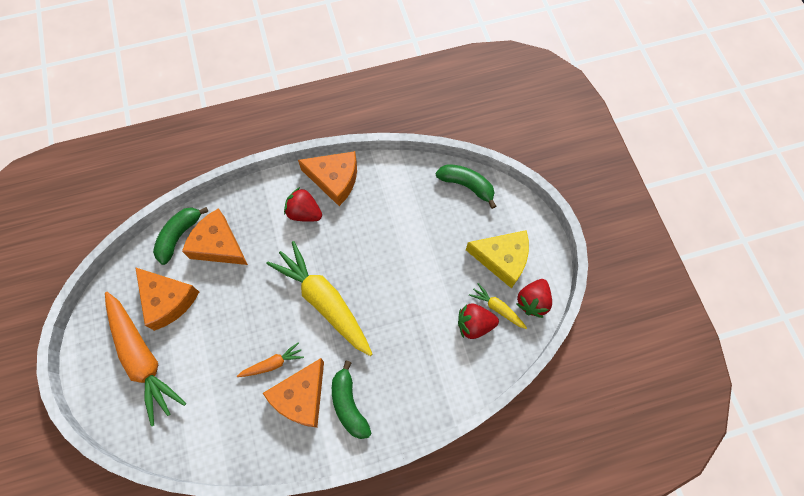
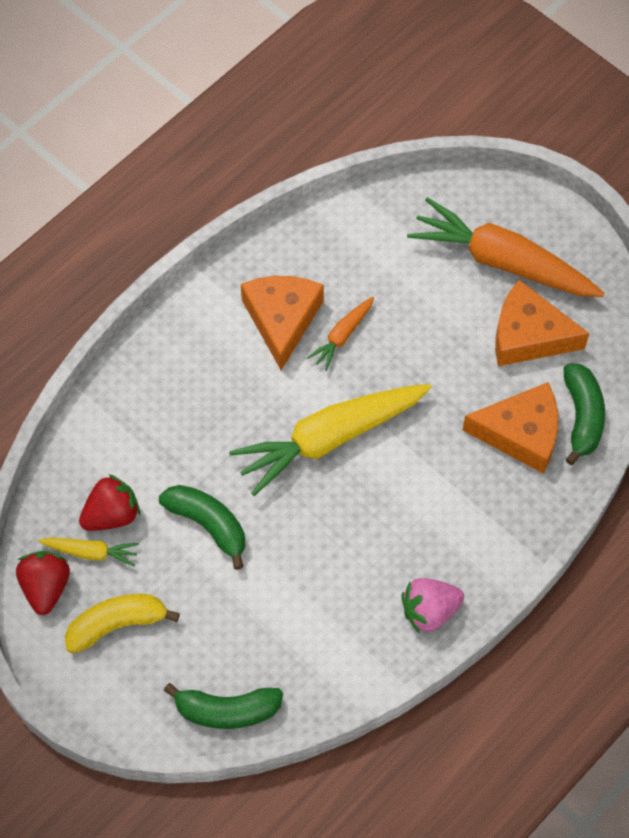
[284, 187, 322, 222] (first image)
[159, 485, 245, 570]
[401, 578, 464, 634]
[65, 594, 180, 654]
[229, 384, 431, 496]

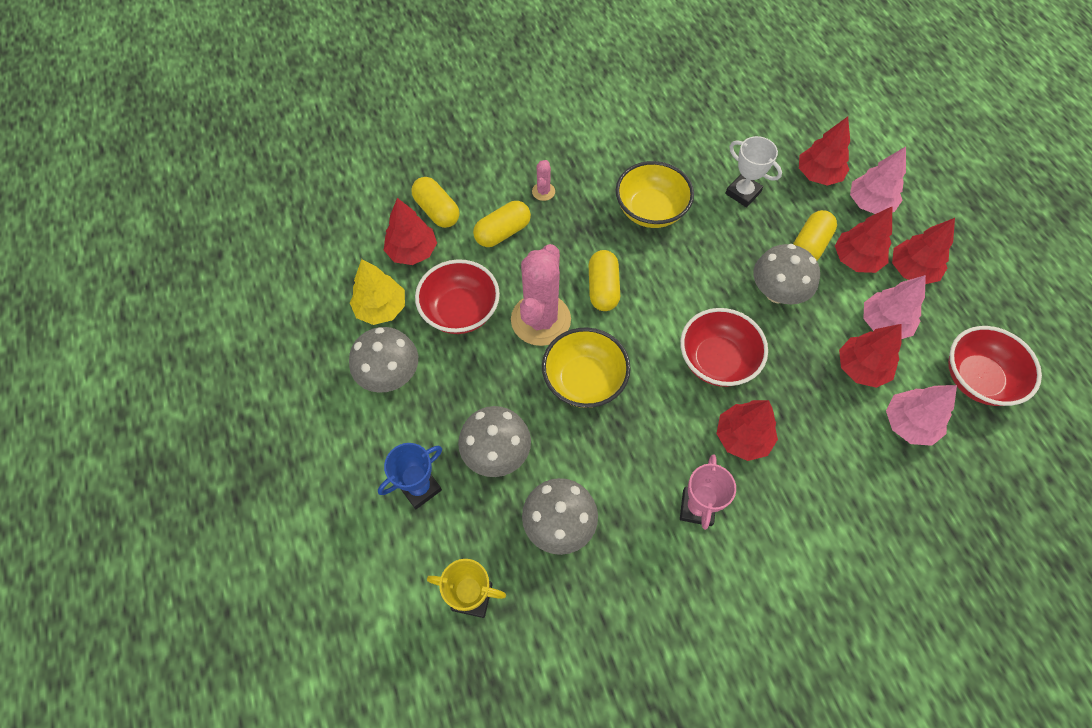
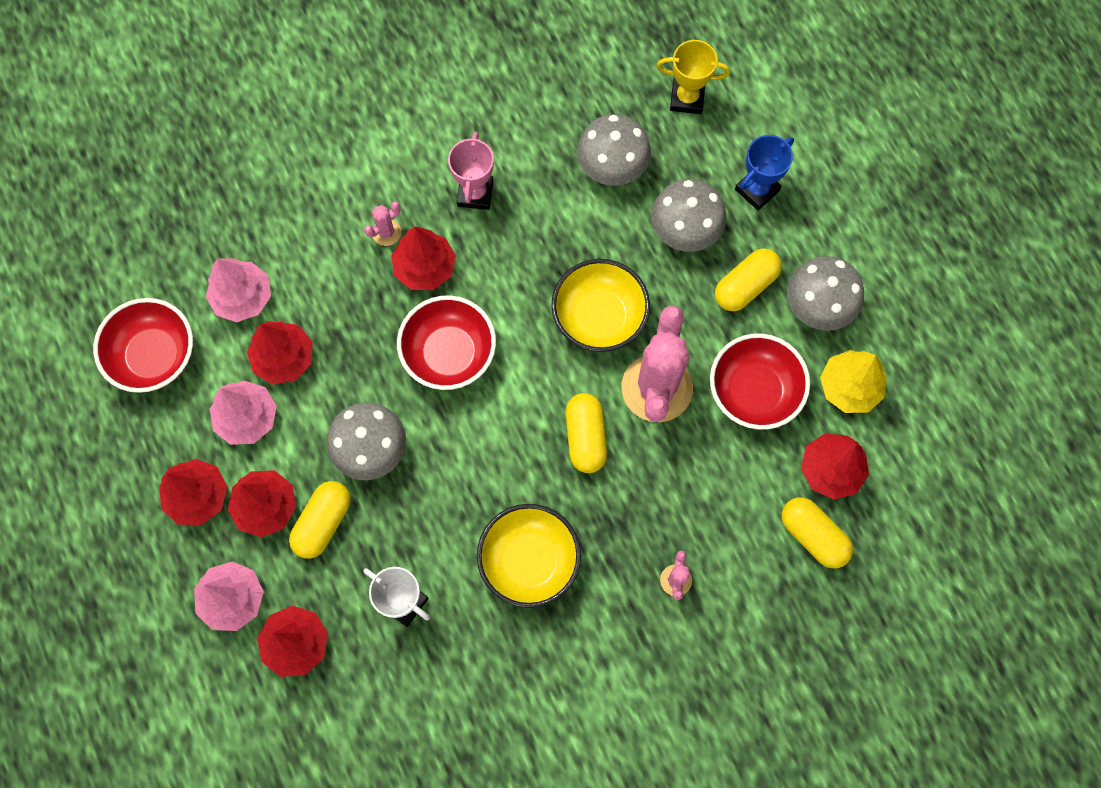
[364, 201, 401, 246]
[715, 248, 782, 311]

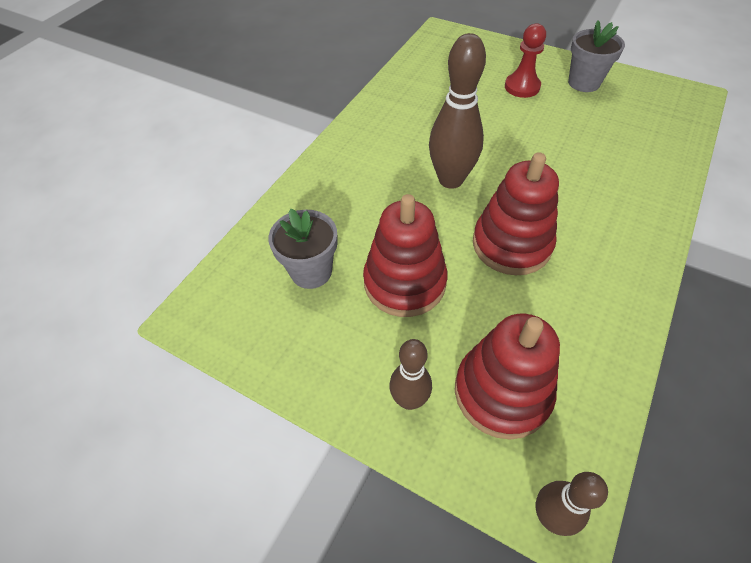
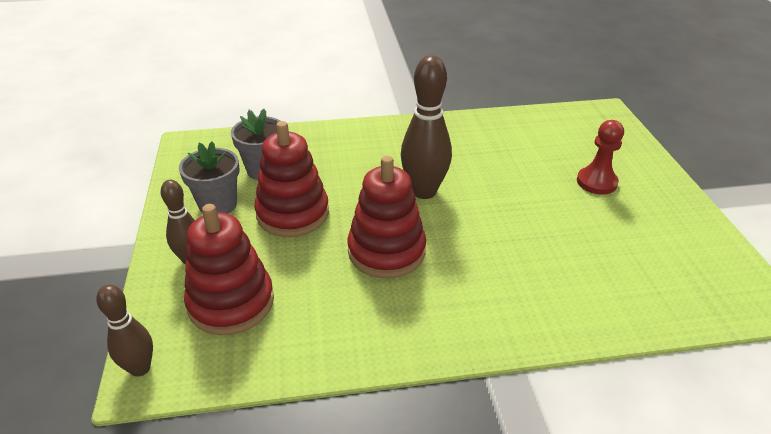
[179, 141, 240, 214]

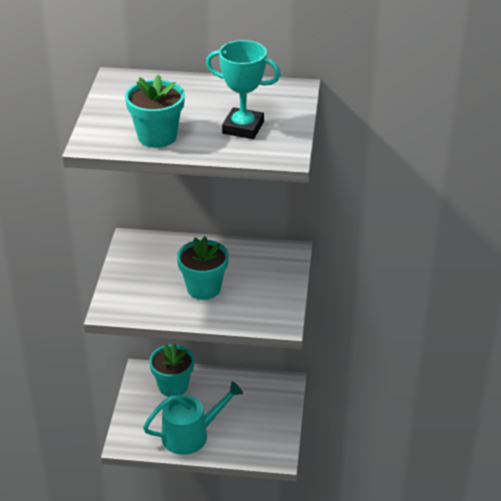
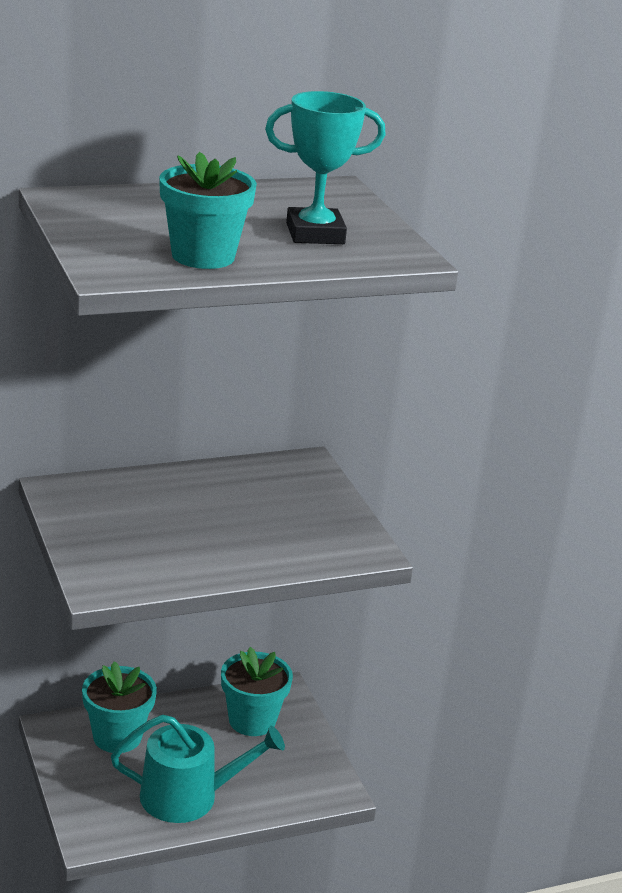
[221, 647, 293, 736]
[111, 715, 285, 823]

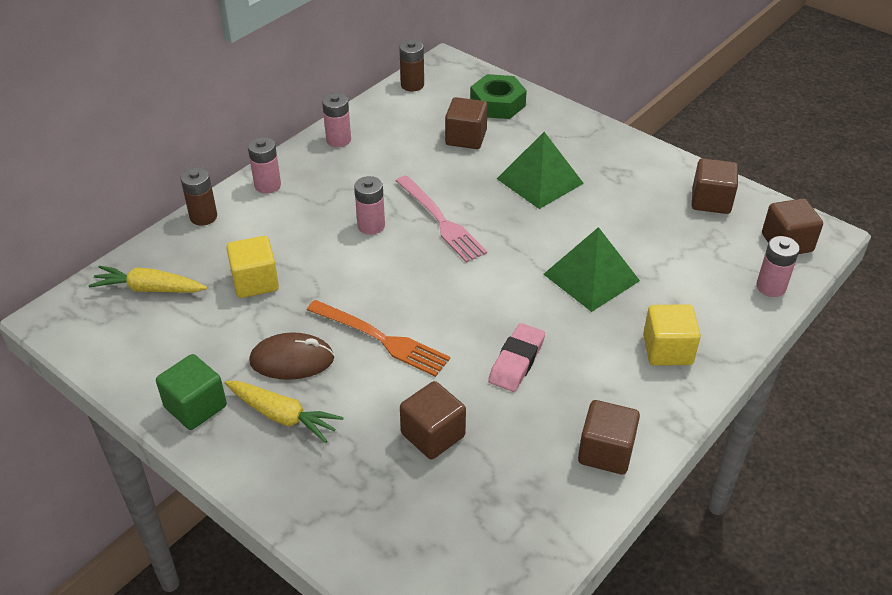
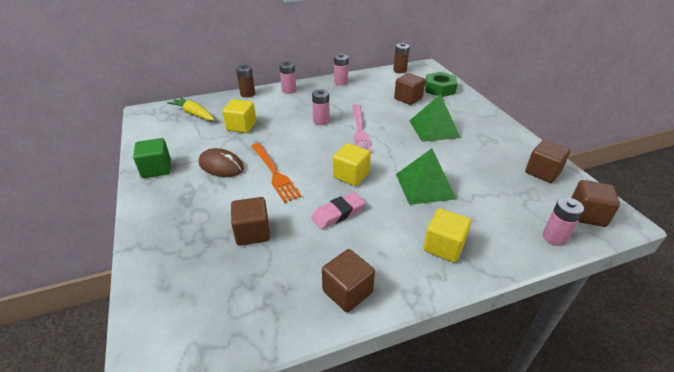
[224, 381, 344, 443] (first image)
[333, 143, 371, 186]

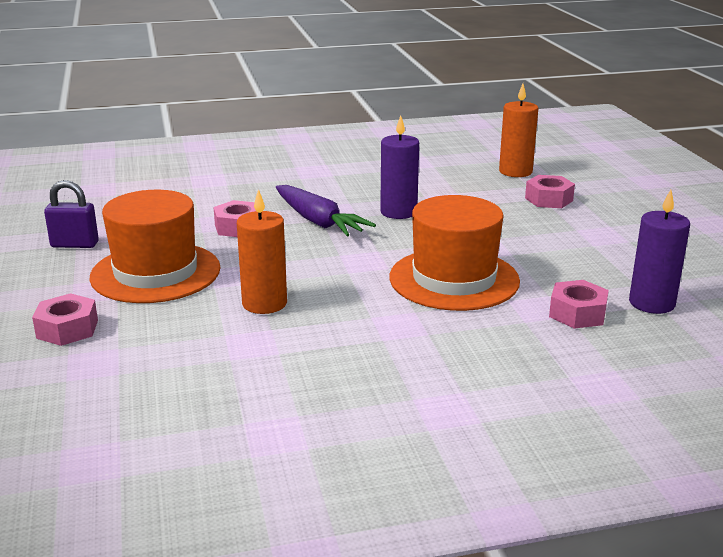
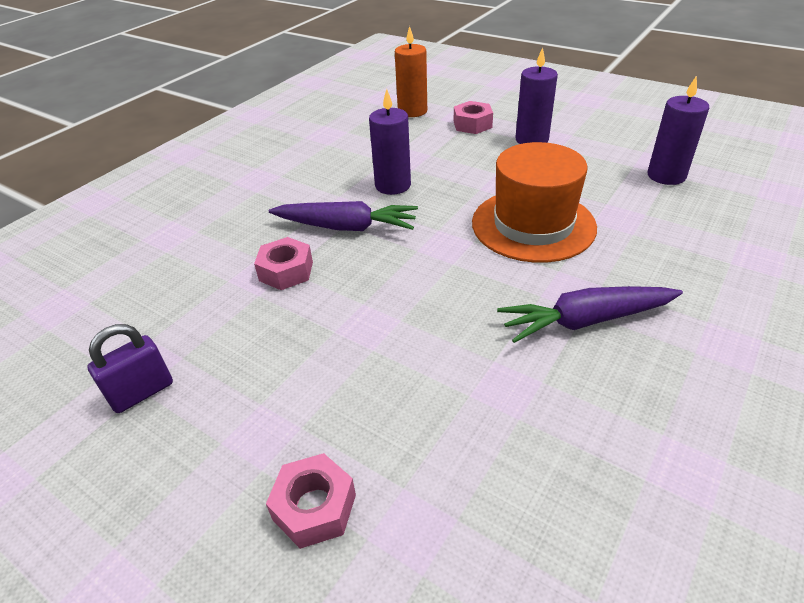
[90, 190, 221, 303] (first image)
[237, 189, 287, 314] (first image)
[549, 280, 609, 329] (first image)
[497, 286, 683, 343]
[515, 47, 558, 144]

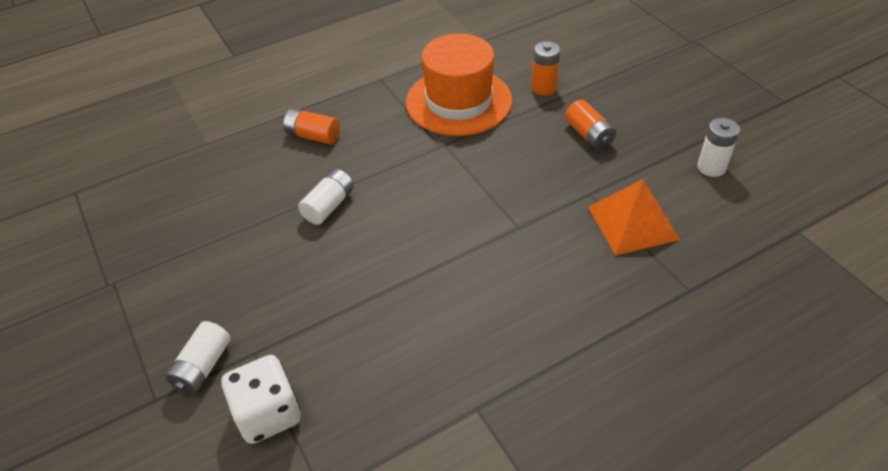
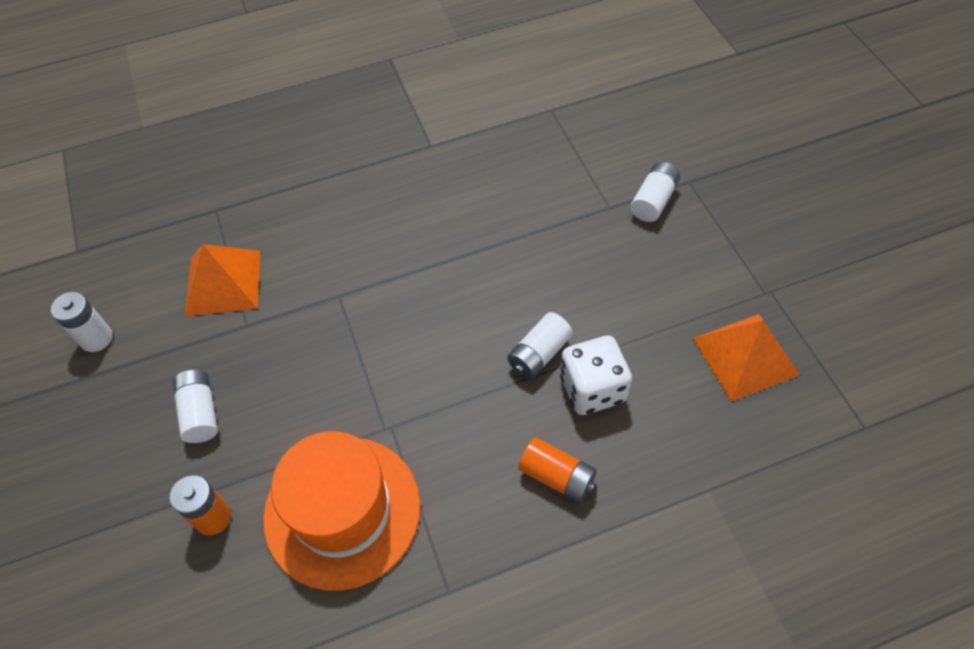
[692, 314, 800, 402]
[560, 336, 632, 415]
[173, 369, 218, 443]

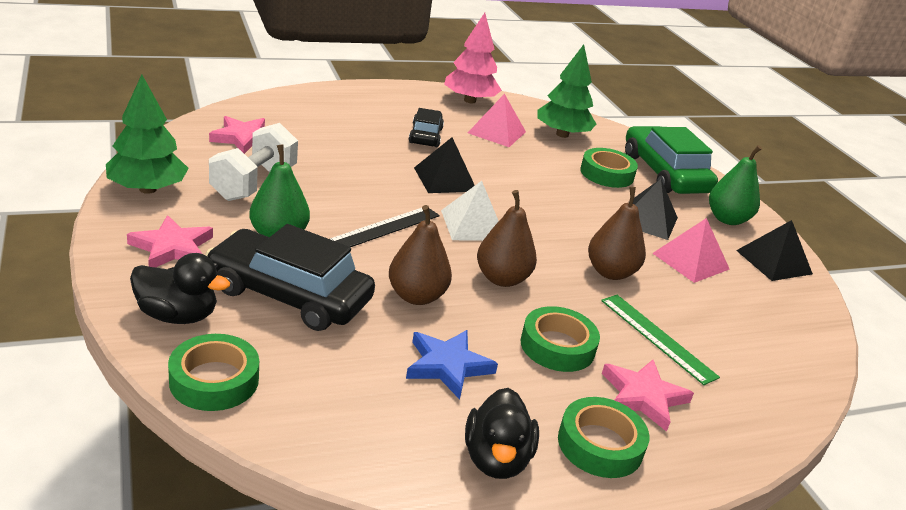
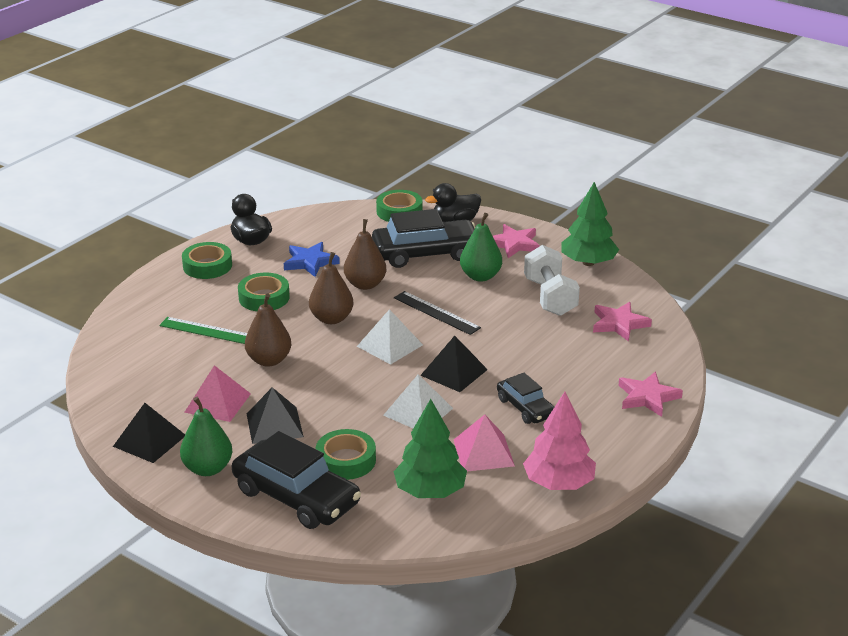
[383, 374, 453, 428]
[618, 372, 683, 417]
[232, 431, 361, 529]
[394, 291, 481, 335]

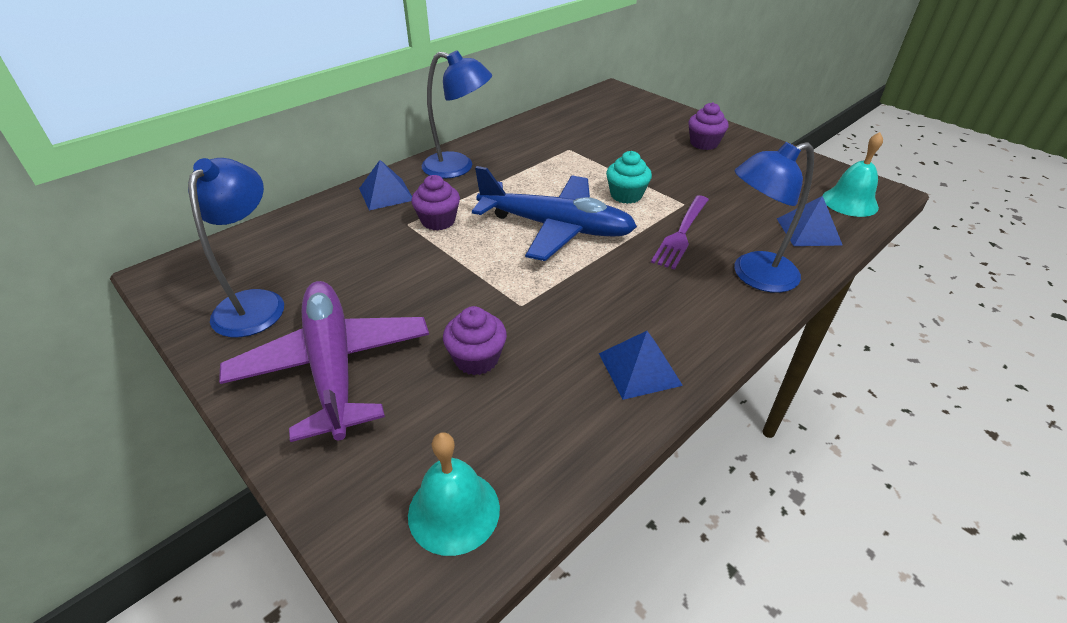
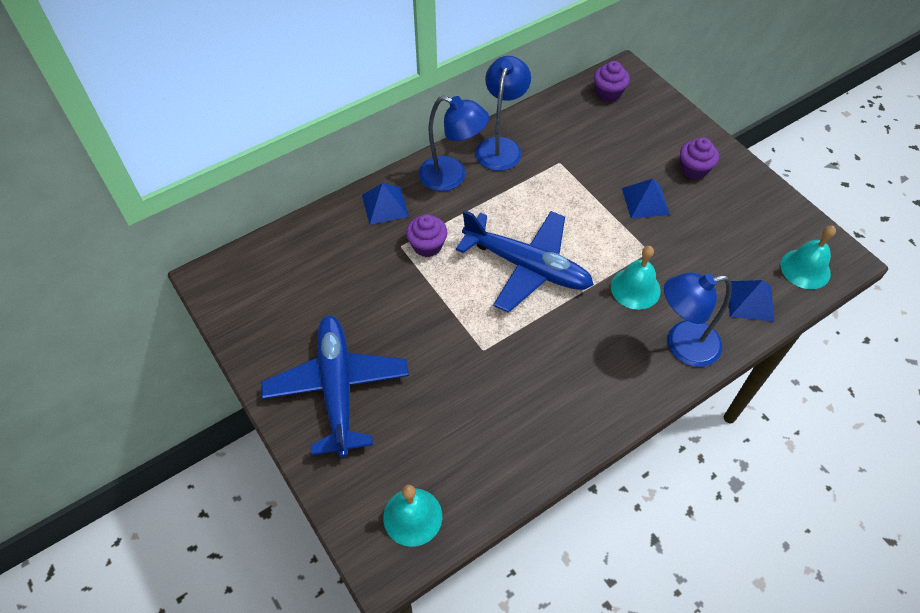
[606, 151, 652, 204] (first image)
[475, 56, 531, 171]
[594, 61, 630, 102]
[622, 179, 670, 219]
[611, 246, 661, 310]
[261, 315, 409, 458]

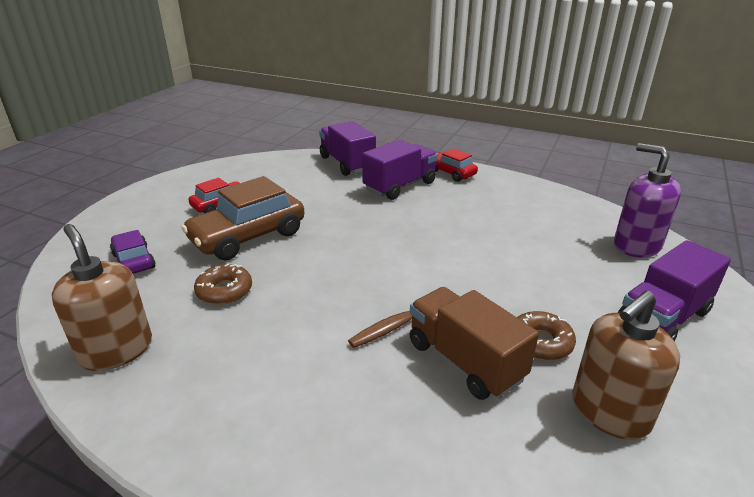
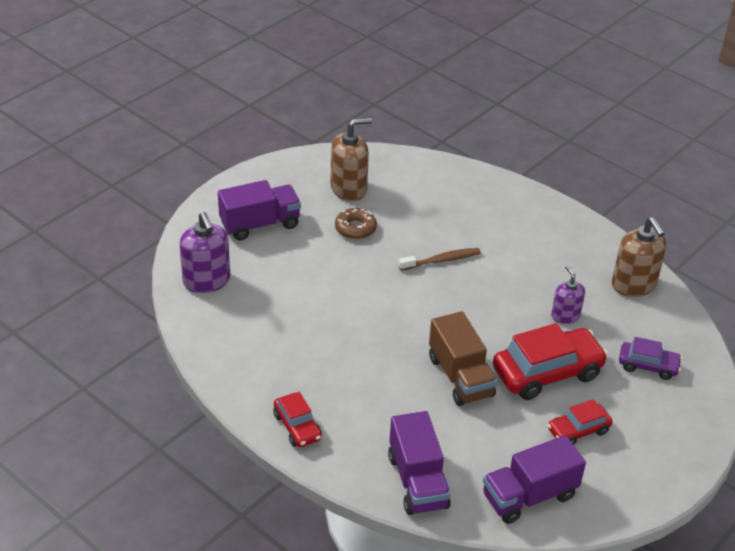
[483, 435, 586, 524]
[429, 311, 497, 406]
[551, 265, 585, 324]
[493, 323, 608, 400]
[619, 337, 682, 380]

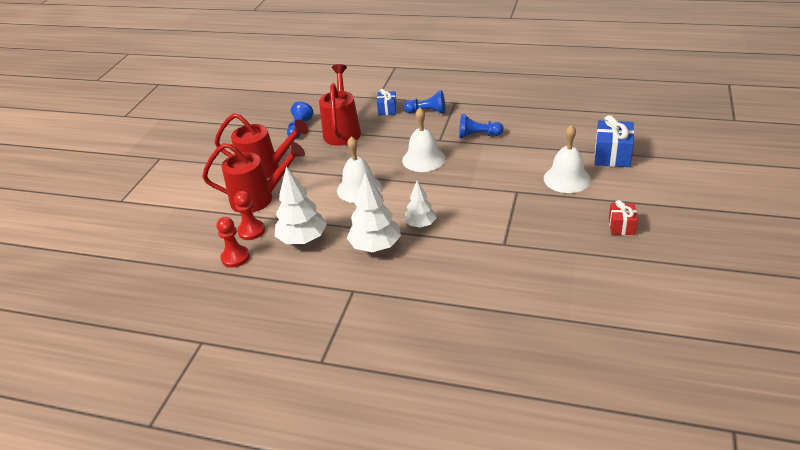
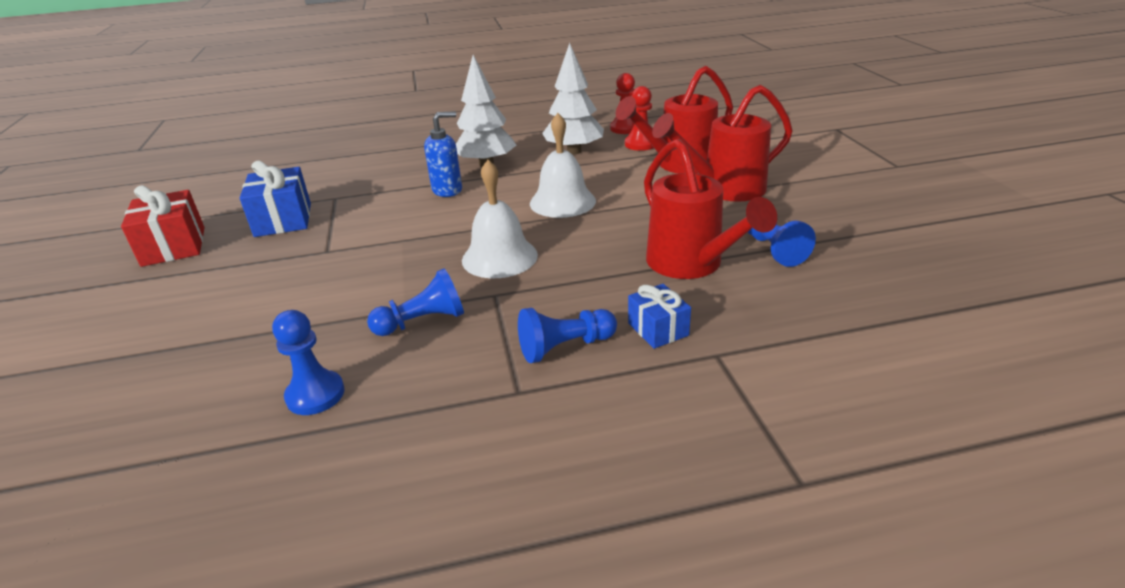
[544, 124, 591, 193] (first image)
[272, 310, 345, 415]
[240, 161, 311, 237]
[424, 111, 462, 197]
[121, 185, 205, 267]

